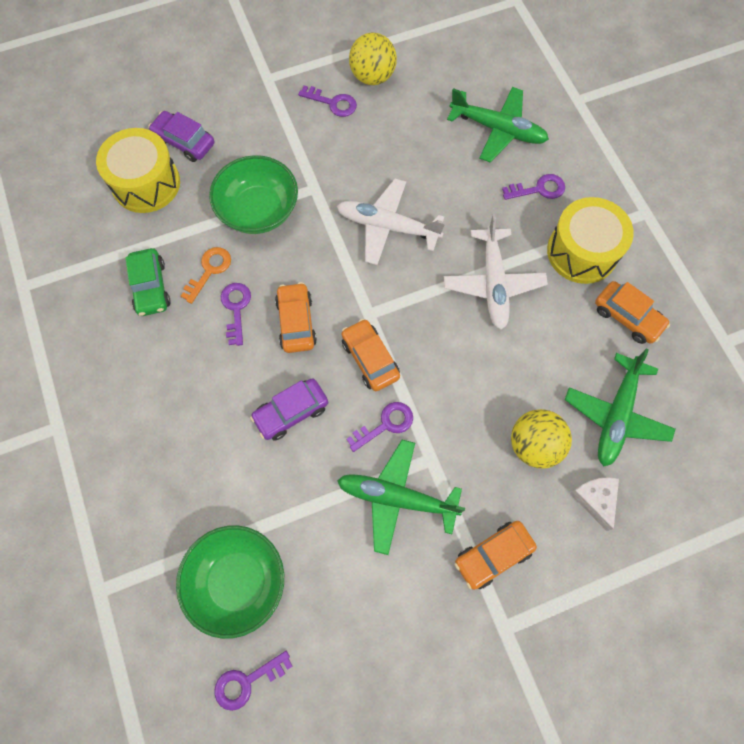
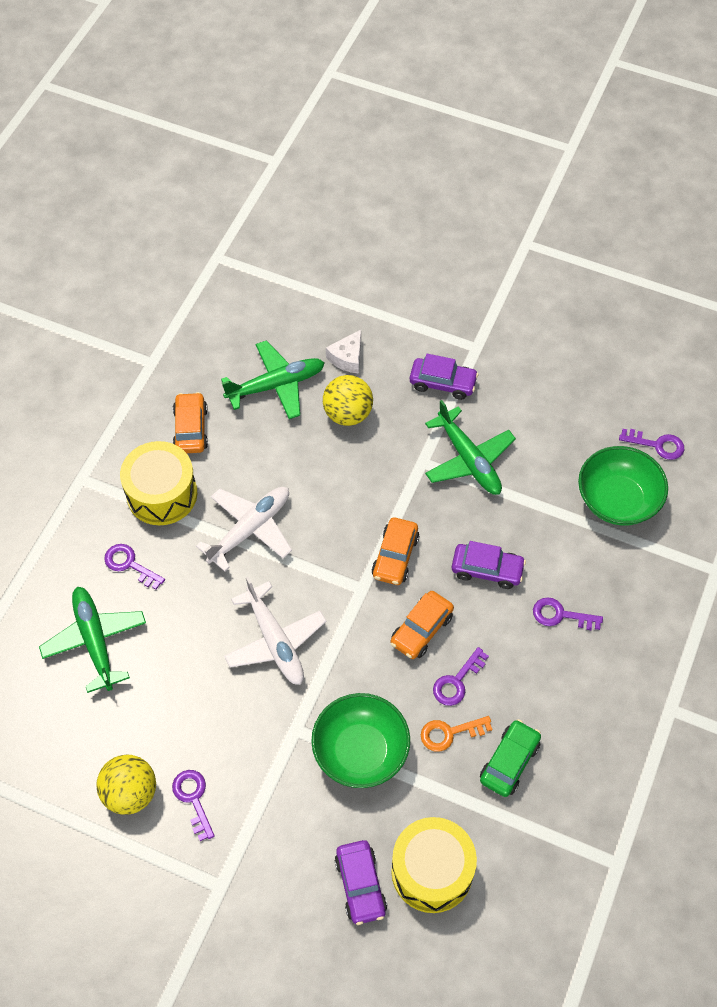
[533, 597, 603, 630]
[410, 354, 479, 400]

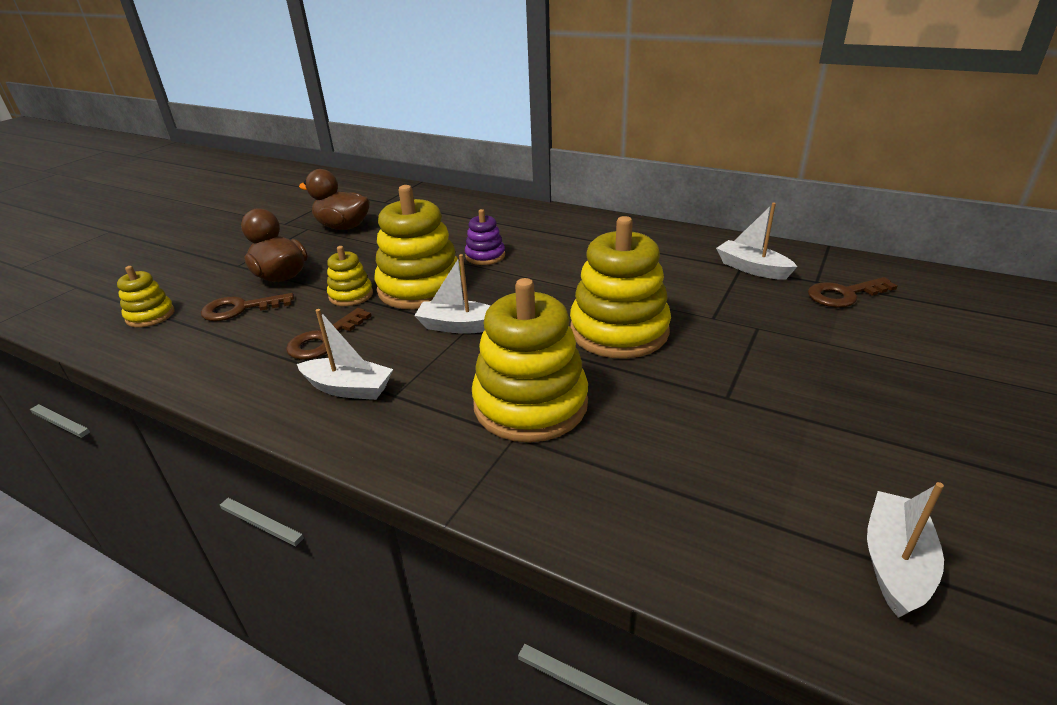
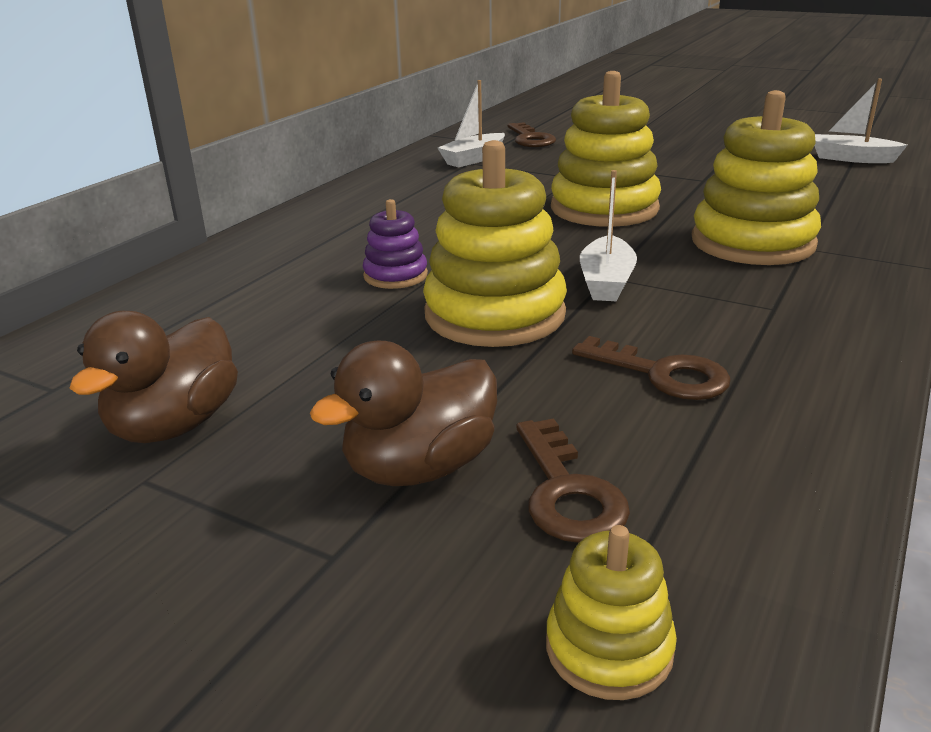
[297, 309, 393, 400] (first image)
[327, 246, 373, 306] (first image)

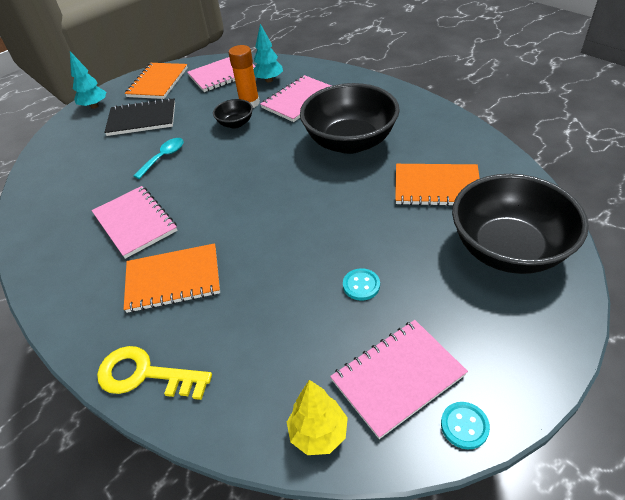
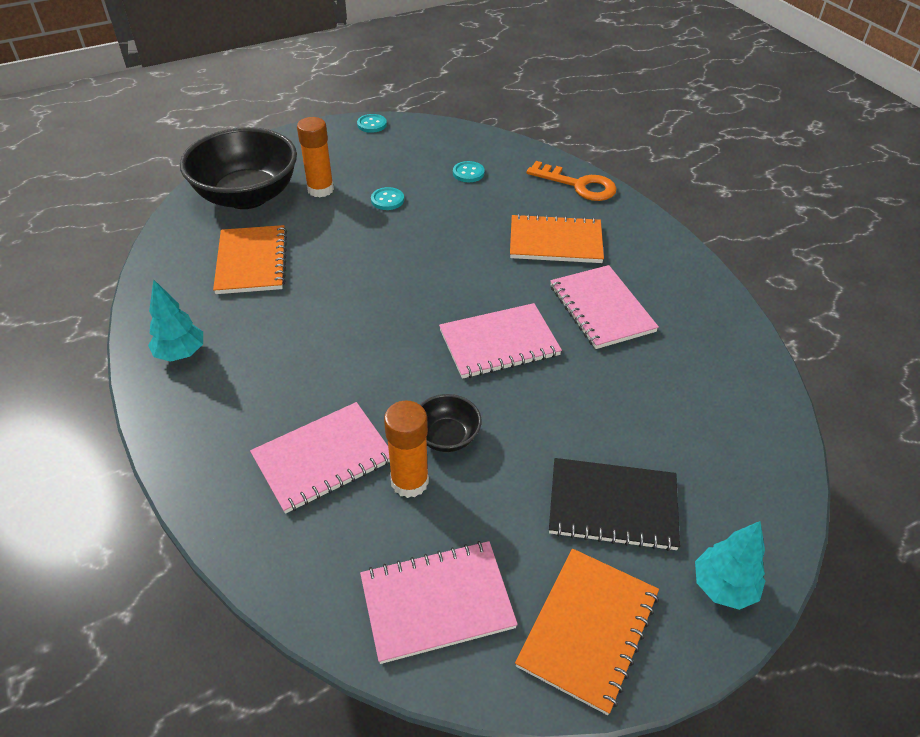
[133, 138, 184, 179] (first image)
[287, 380, 348, 455] (first image)
[300, 83, 400, 154] (first image)
[297, 117, 334, 197]
[453, 161, 485, 182]
[148, 279, 203, 362]
[439, 303, 562, 379]
[526, 161, 617, 201]
[213, 225, 287, 294]

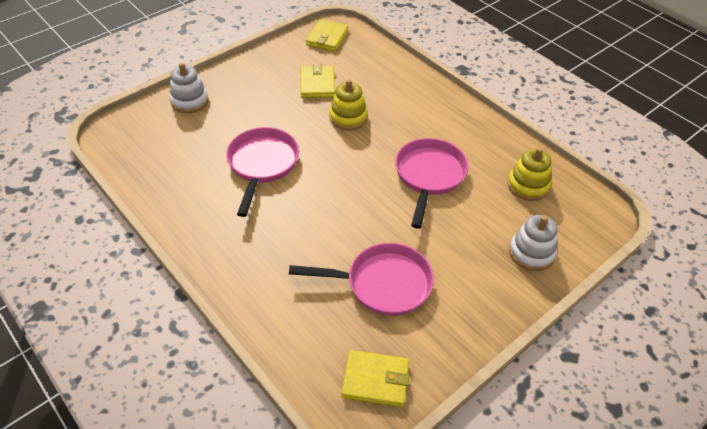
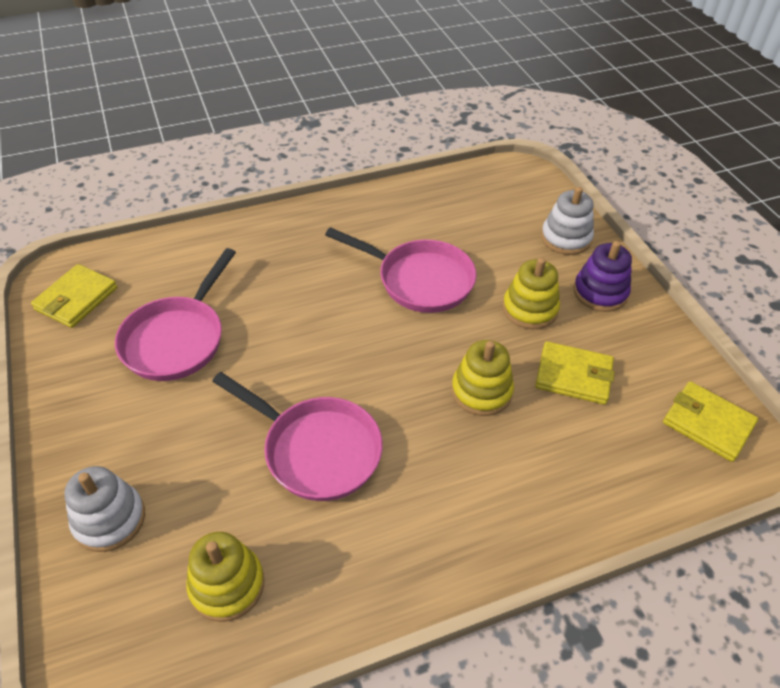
[503, 258, 560, 329]
[574, 241, 632, 312]

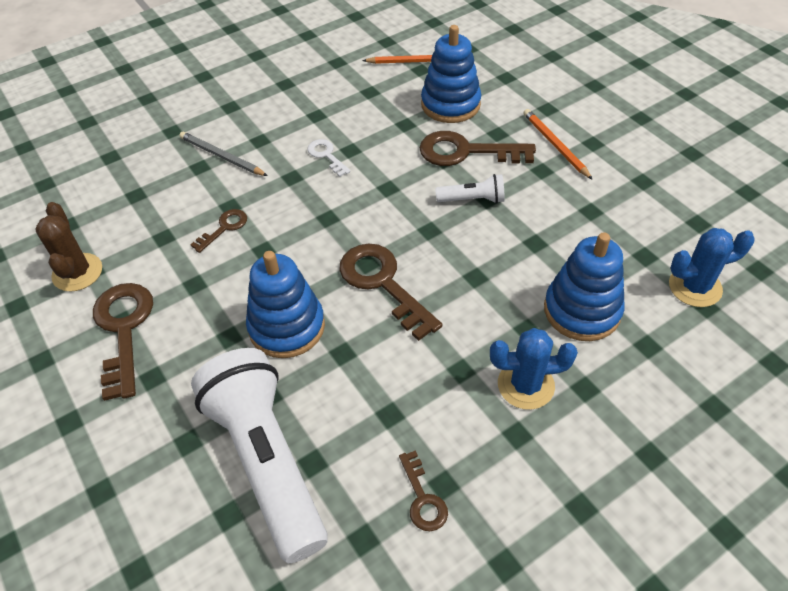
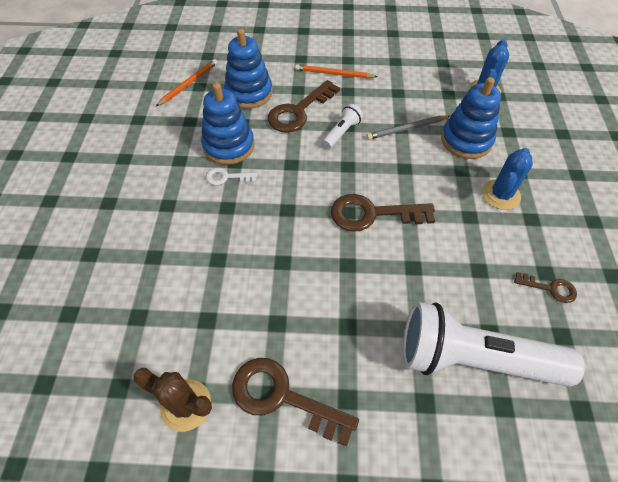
[190, 209, 247, 253] (first image)
[366, 115, 450, 140]
[201, 83, 255, 165]

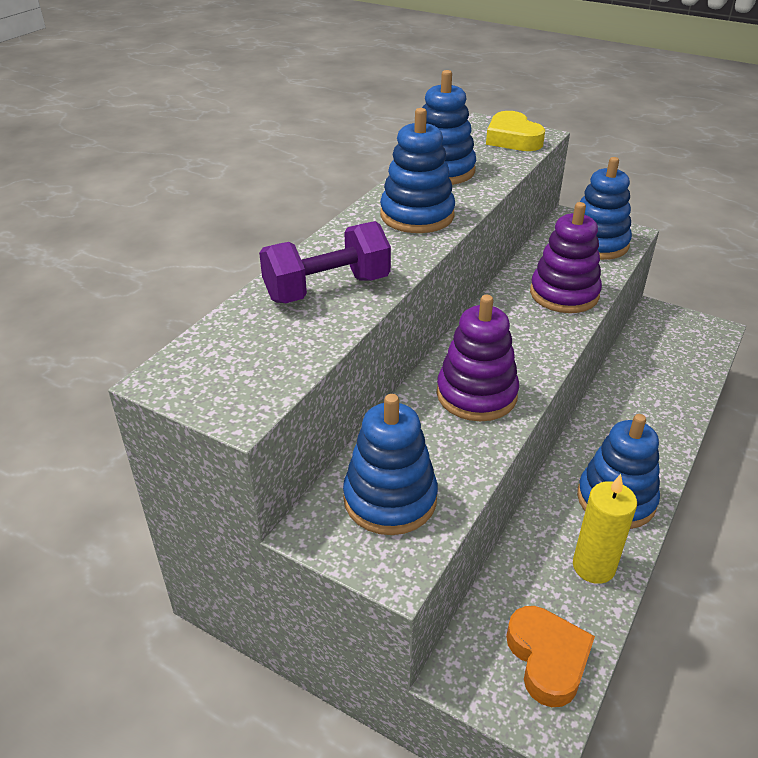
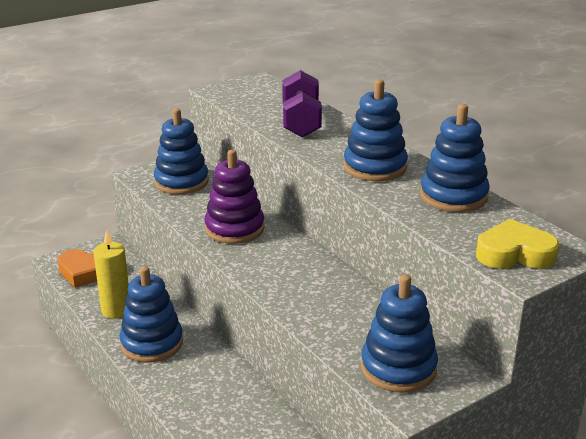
[530, 202, 602, 313] (first image)

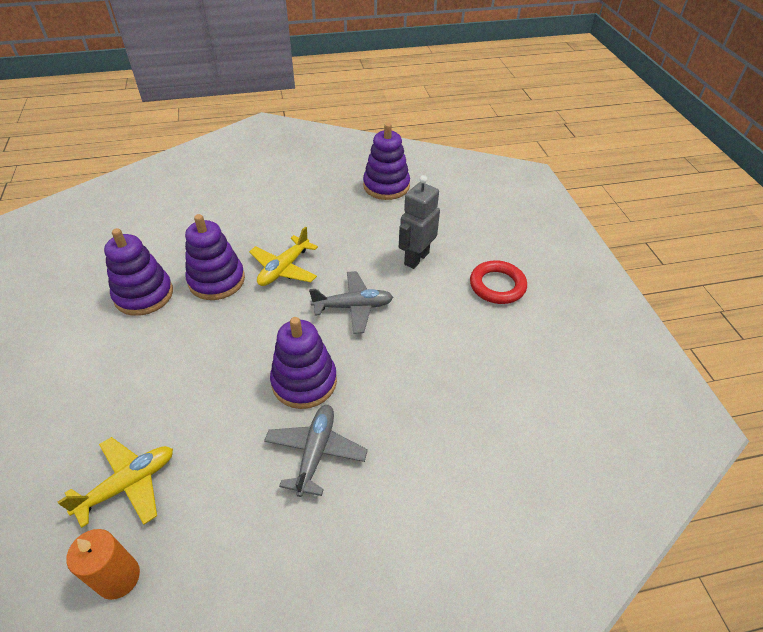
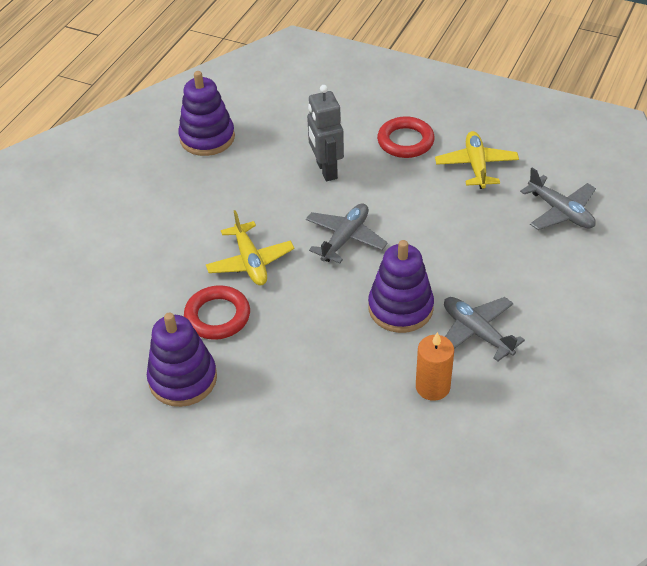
[520, 167, 596, 230]
[435, 131, 519, 189]
[416, 332, 454, 401]
[184, 285, 250, 340]

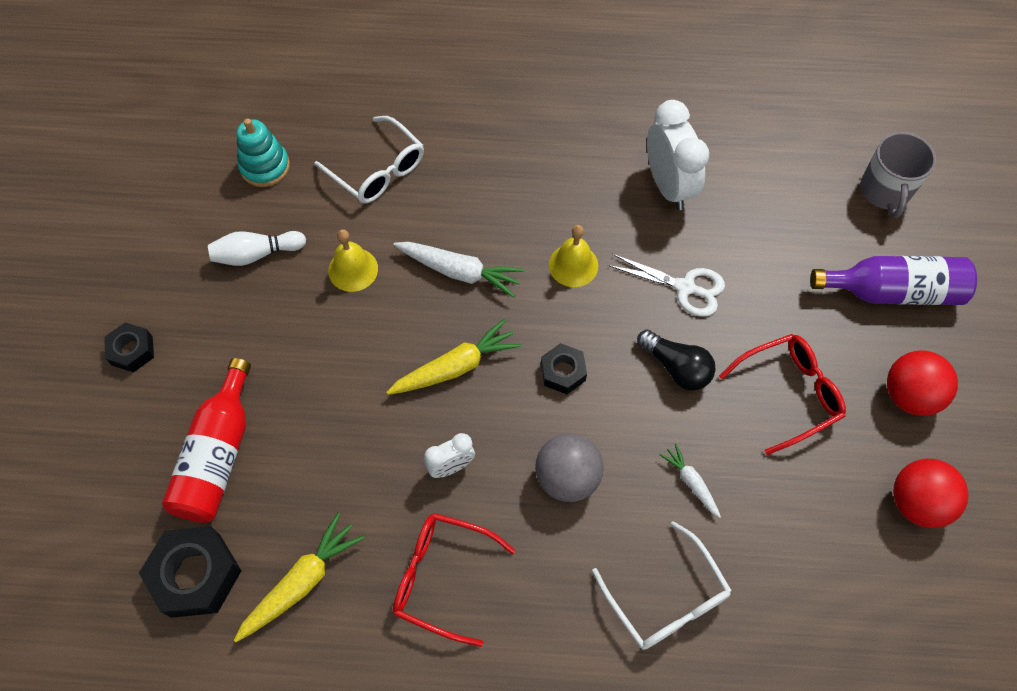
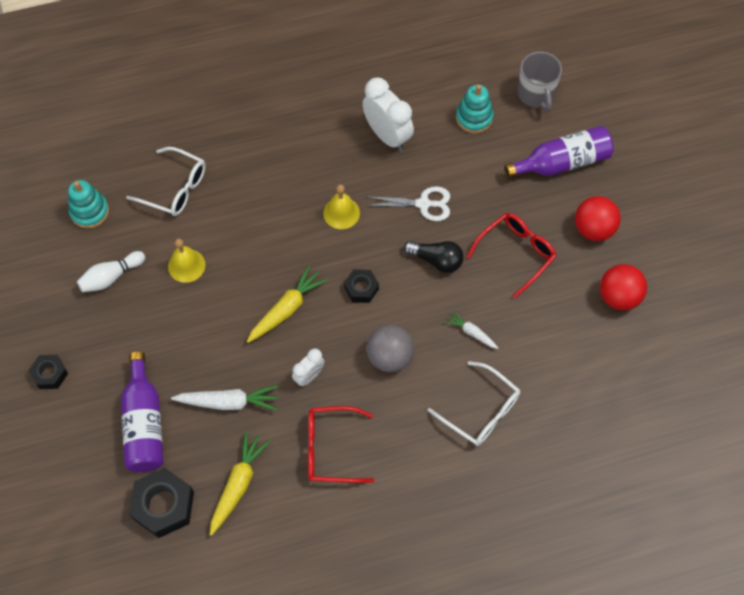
[456, 84, 493, 133]
[171, 385, 278, 411]
[121, 352, 164, 472]

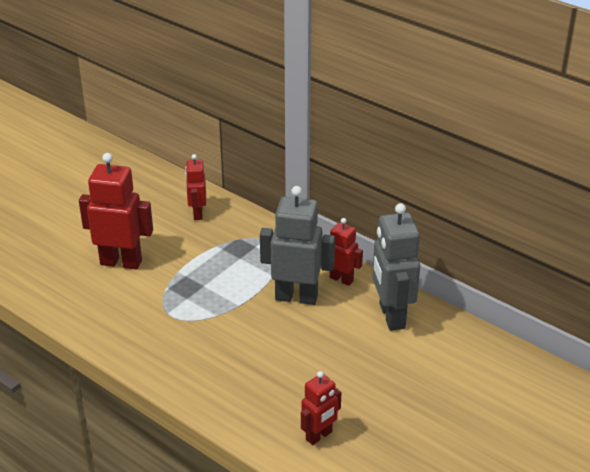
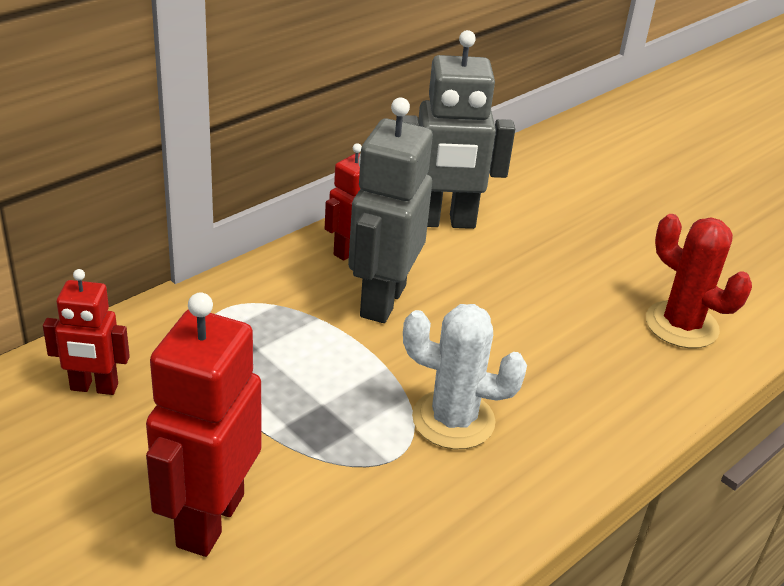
[403, 304, 527, 449]
[646, 214, 752, 348]

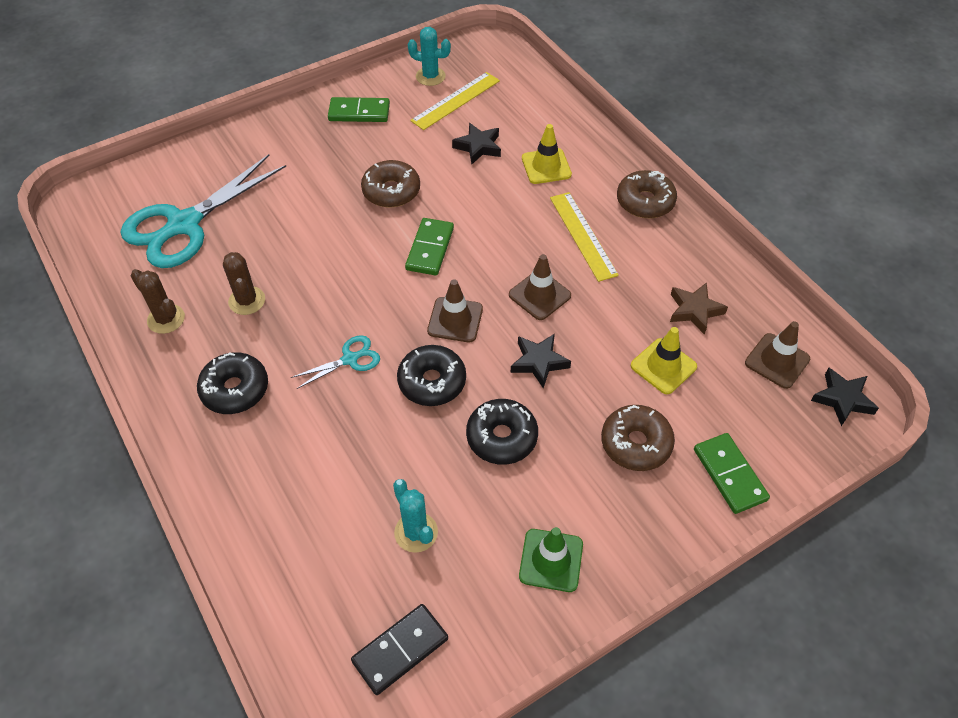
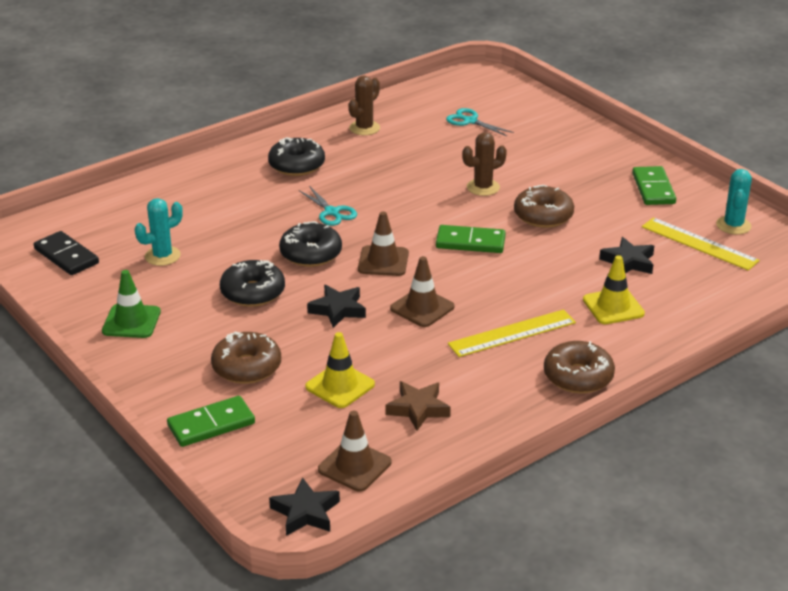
[462, 132, 507, 196]
[446, 108, 514, 136]

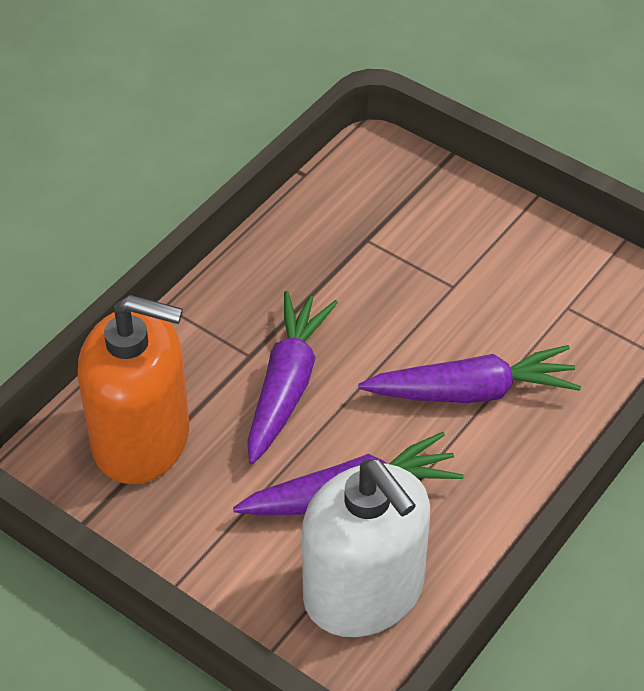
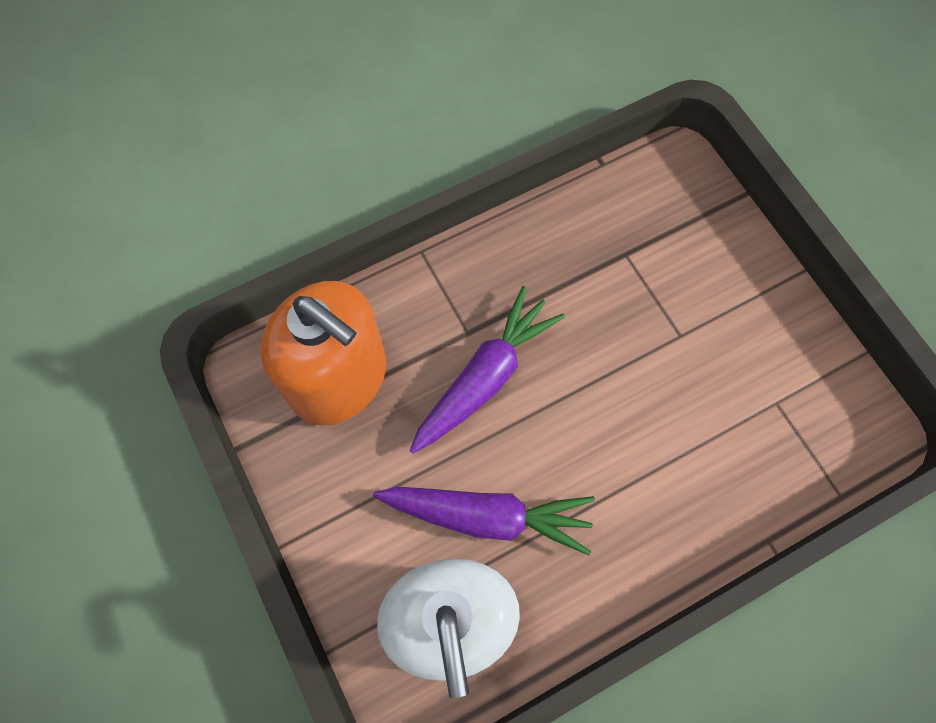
[358, 345, 581, 403] (first image)

